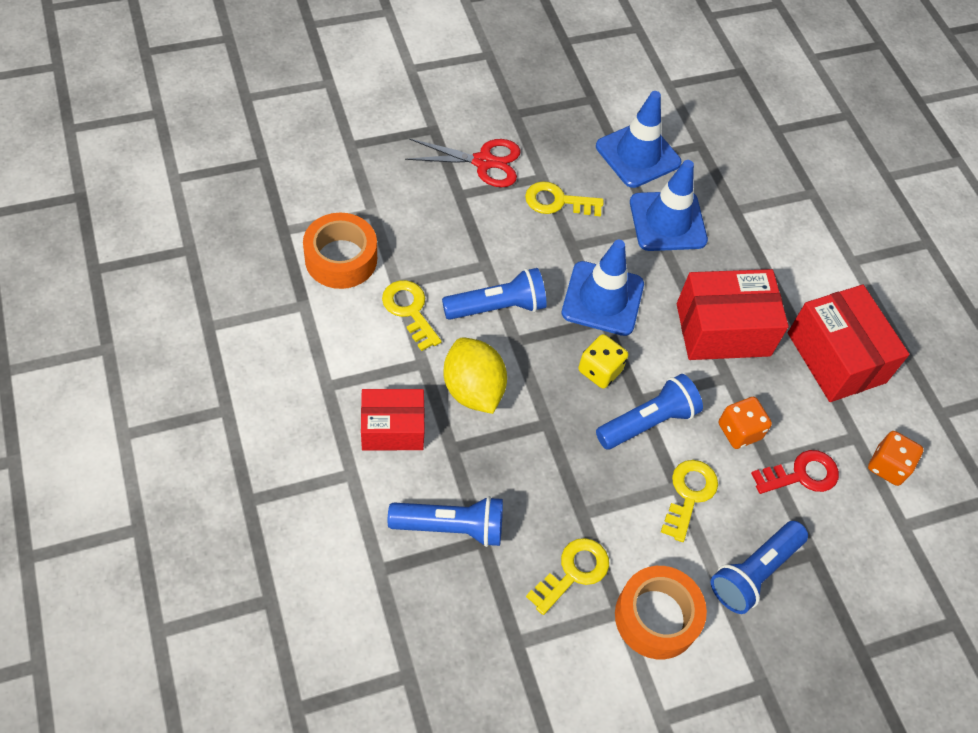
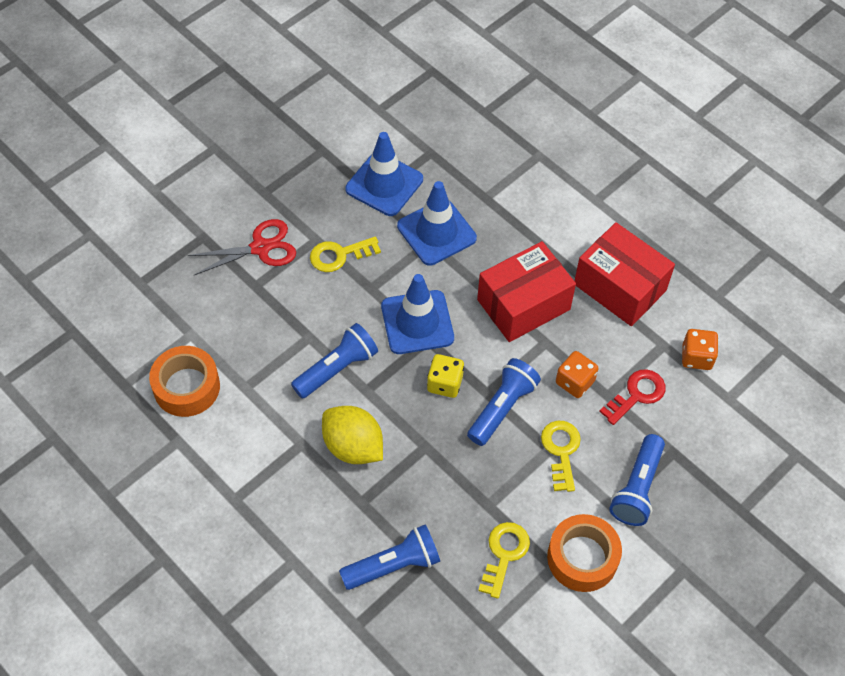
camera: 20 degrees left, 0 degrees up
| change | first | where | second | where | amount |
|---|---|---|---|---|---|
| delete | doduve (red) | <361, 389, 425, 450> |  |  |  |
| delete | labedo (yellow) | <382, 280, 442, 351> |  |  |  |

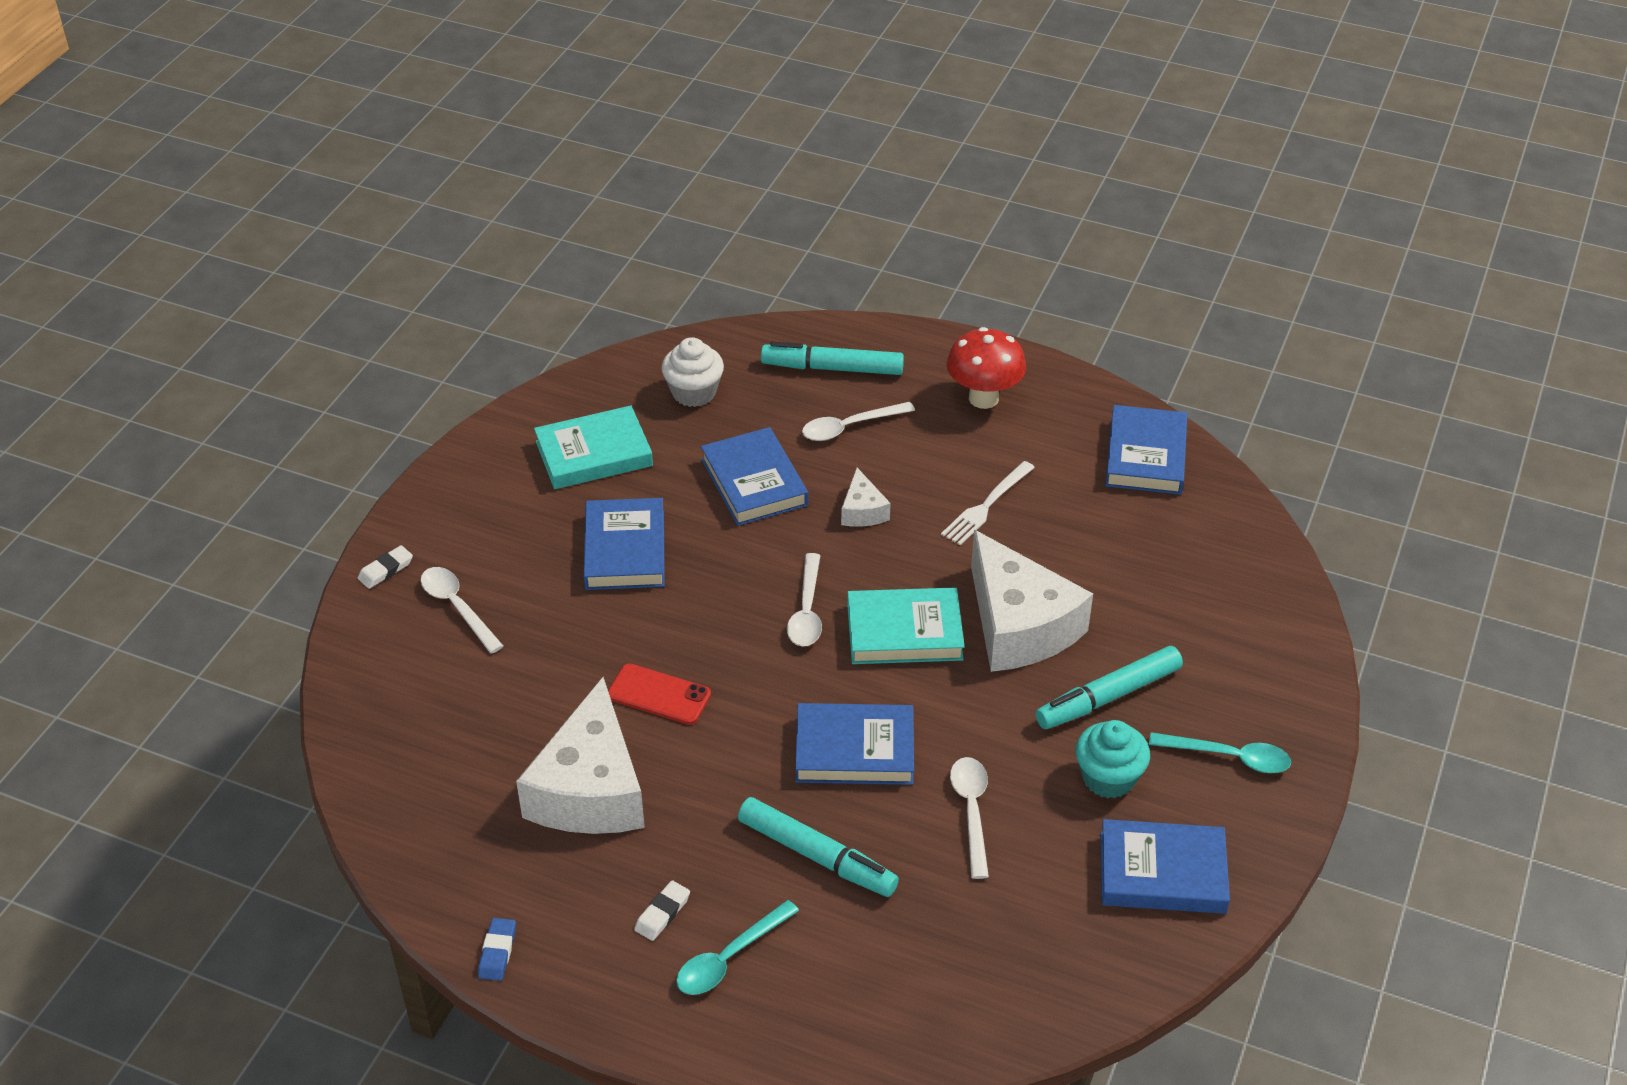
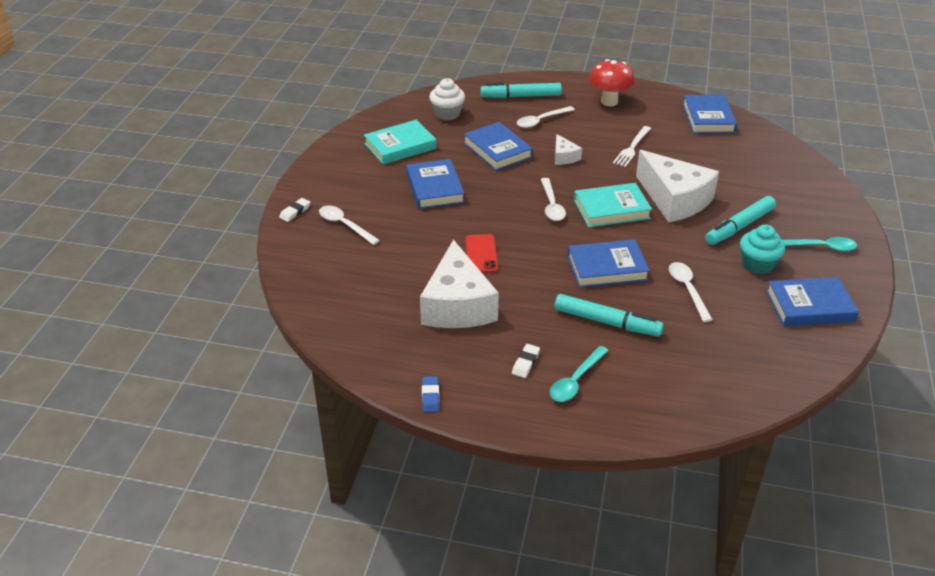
camera: 10 degrees left, 5 degrees down
| change | first | where | second | where | amount |
|---|---|---|---|---|---|
| rotate | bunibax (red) | <608, 664, 711, 725> |  | <465, 234, 498, 273> | 75 degrees clockwise |

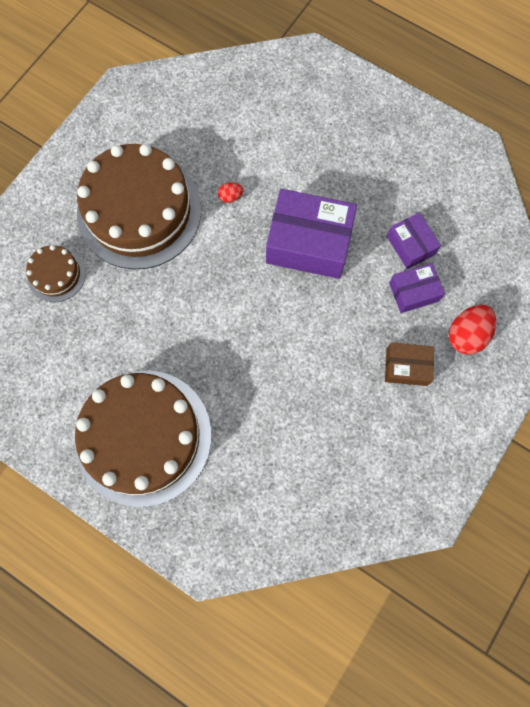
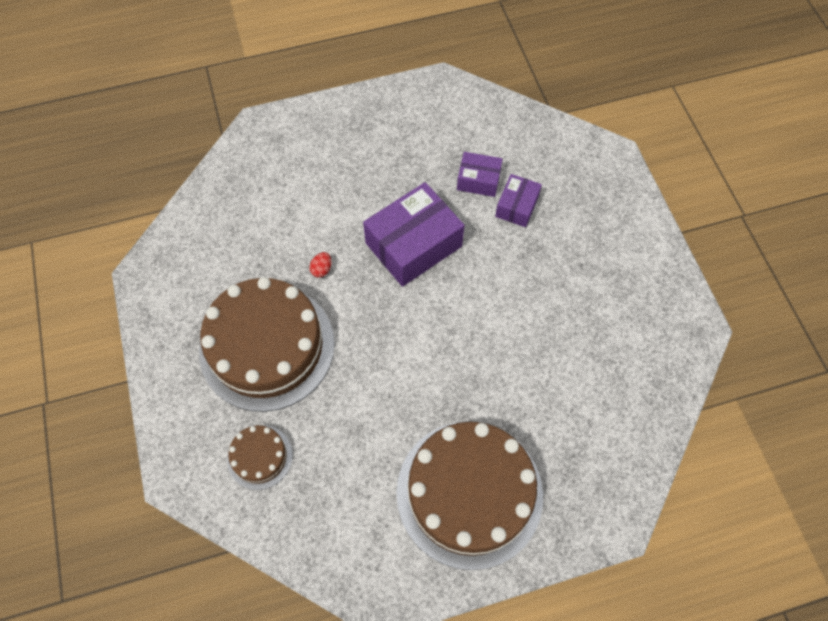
camera: 50 degrees left, 10 degrees down
| change | first | where | second | where | amount |
|---|---|---|---|---|---|
| delete | doduve (brown) | <385, 343, 434, 386> |  |  |  |
| delete | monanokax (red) | <449, 305, 496, 355> |  |  |  |

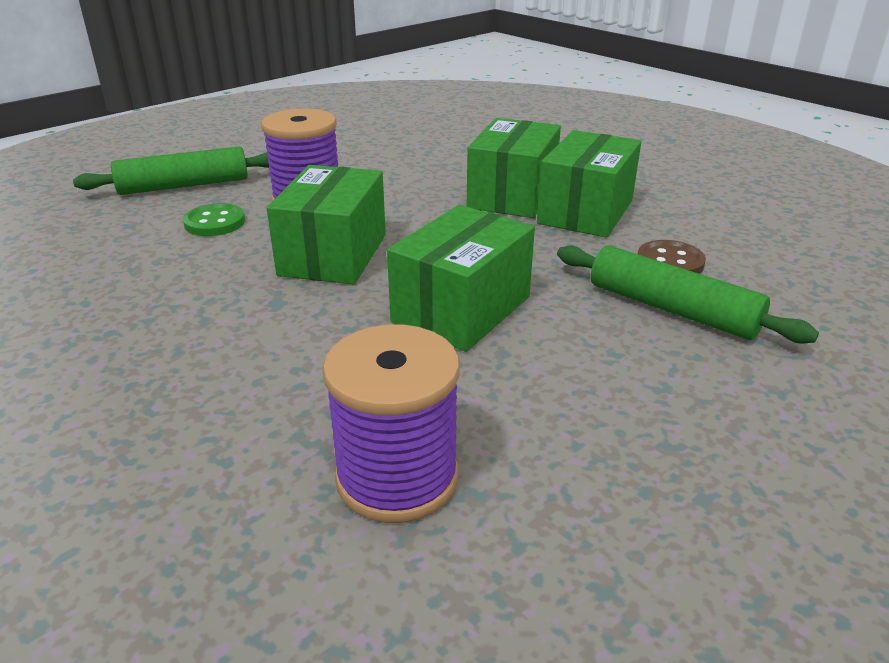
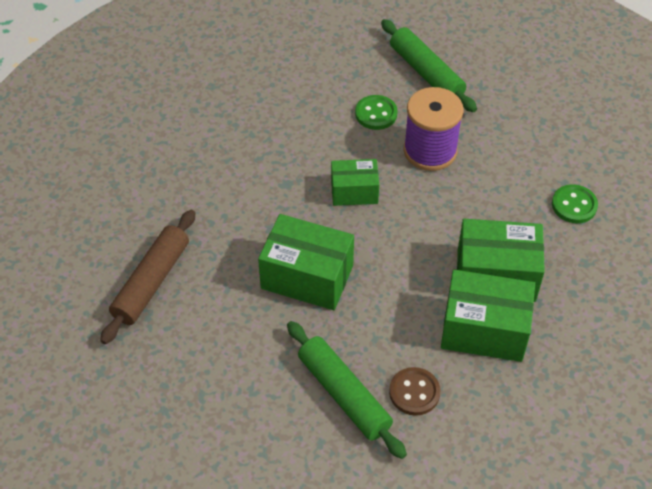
camera: 75 degrees right, 20 degrees up
| change | first | where | second | where | amount |
|---|---|---|---|---|---|
| resize | doduve (green) | <267, 165, 386, 285> |  | <331, 159, 379, 206> | x0.61 |
| replace | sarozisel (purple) | <322, 324, 460, 523> | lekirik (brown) | <100, 210, 195, 344> |  |
| rotate | lekirik (green) | <557, 246, 819, 344> |  | <287, 321, 407, 459> | 60 degrees counterclockwise |
| insert |  |  | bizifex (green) | <552, 184, 598, 223> |  |

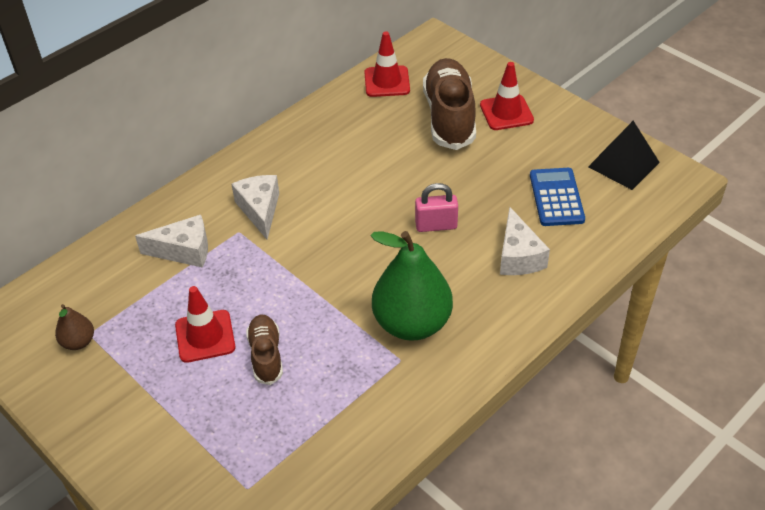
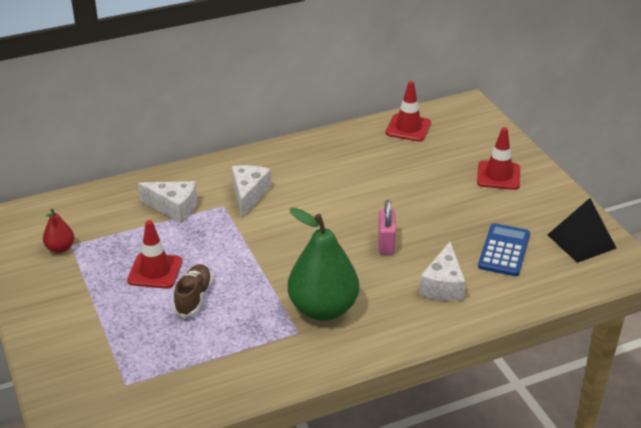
camera: 20 degrees right, 10 degrees down
| change | first | where | second | where | amount |
|---|---|---|---|---|---|
| recolor | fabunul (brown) | <55, 304, 94, 350> | fabunul (red) | <43, 209, 74, 253> |  |
| rotate | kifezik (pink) | <415, 183, 458, 232> |  | <378, 200, 396, 255> | 75 degrees clockwise |
| delete | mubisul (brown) | <423, 58, 476, 150> |  |  |  |

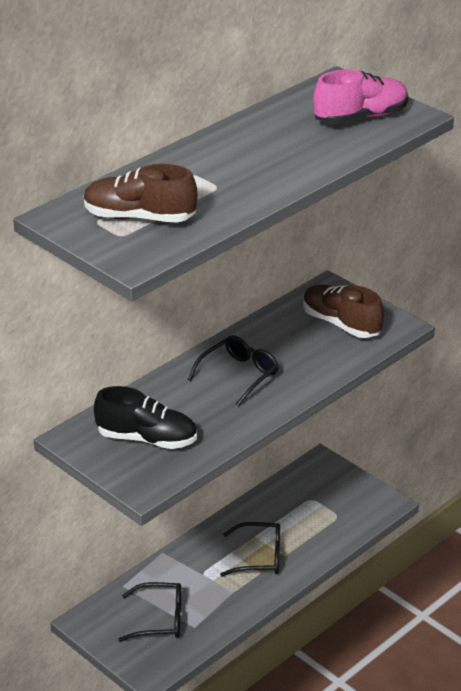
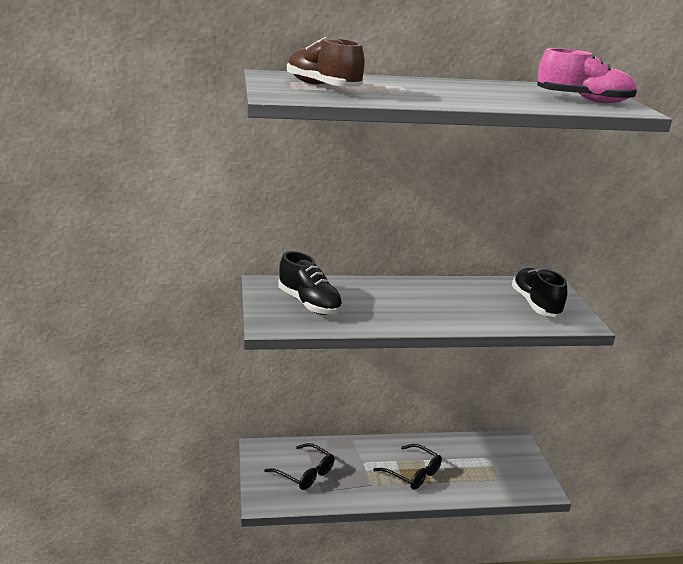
camera: 35 degrees right, 10 degrees down
| change | first | where | second | where | amount |
|---|---|---|---|---|---|
| delete | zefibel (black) | <188, 335, 279, 407> |  |  |  |
| recolor | mubisul (brown) | <303, 284, 384, 338> | mubisul (black) | <512, 268, 567, 317> |  |

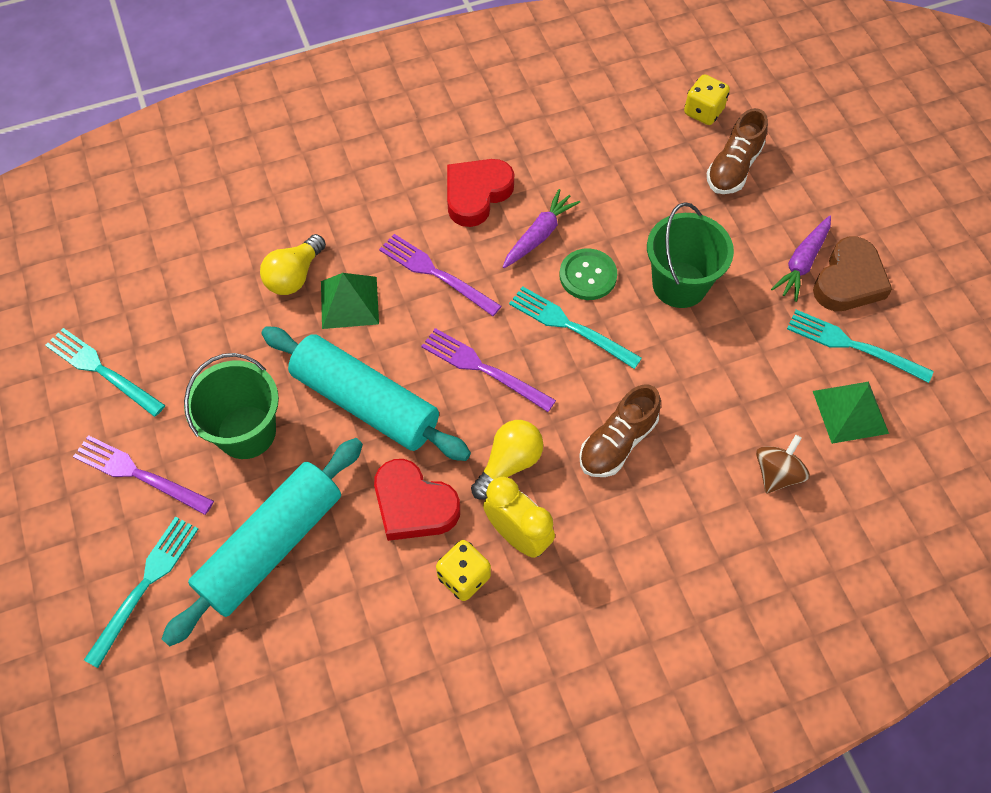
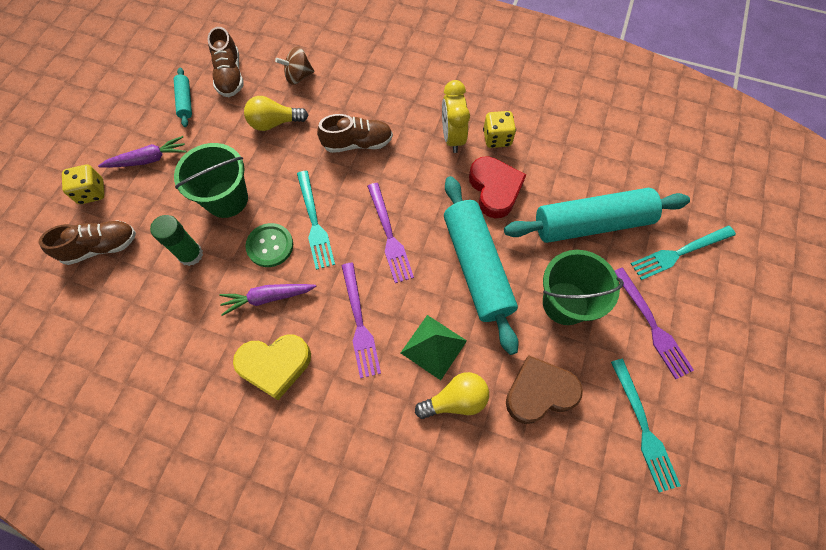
camera: 140 degrees left, 5 degrees up
| change | first | where | second | where | amount |
|---|---|---|---|---|---|
| recolor | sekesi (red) | <447, 159, 514, 227> | sekesi (yellow) | <233, 334, 311, 400> |  |
| move | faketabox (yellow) | <471, 420, 543, 499> |  | <244, 96, 308, 131> |  |
| move | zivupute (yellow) | <684, 74, 730, 125> |  | <62, 165, 105, 204> |  |
| replace | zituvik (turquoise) | <787, 310, 934, 383> | lekirik (turquoise) | <174, 67, 192, 127> |  |
| move | sekesi (brown) | <813, 236, 892, 311> |  | <506, 356, 583, 424> |  |
| replace | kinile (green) | <813, 382, 889, 444> | mubisul (brown) | <208, 27, 244, 97> |  |
| insert |  |  | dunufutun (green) | <150, 215, 203, 266> |  |

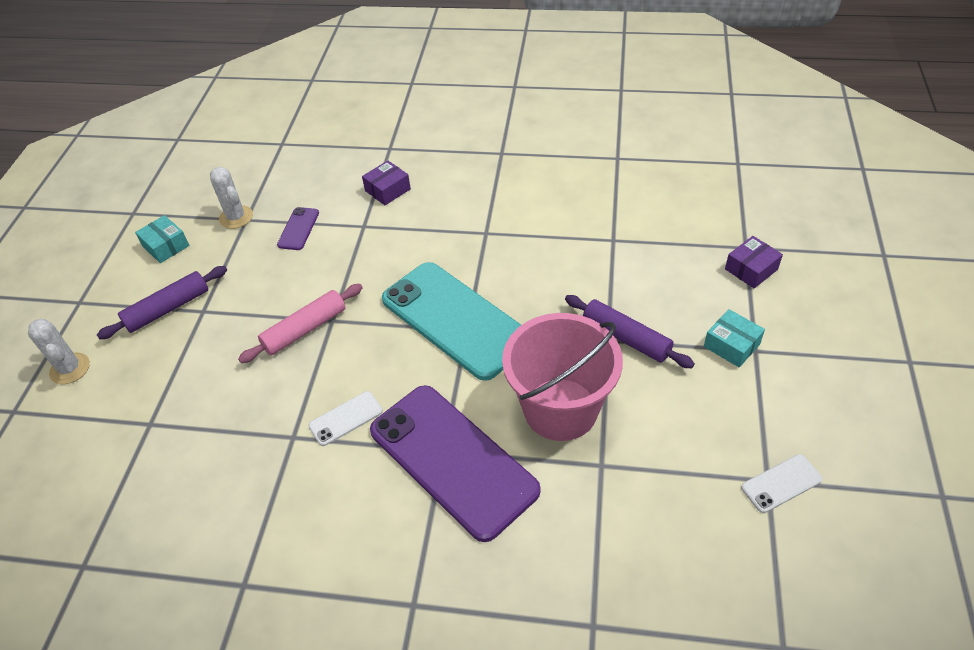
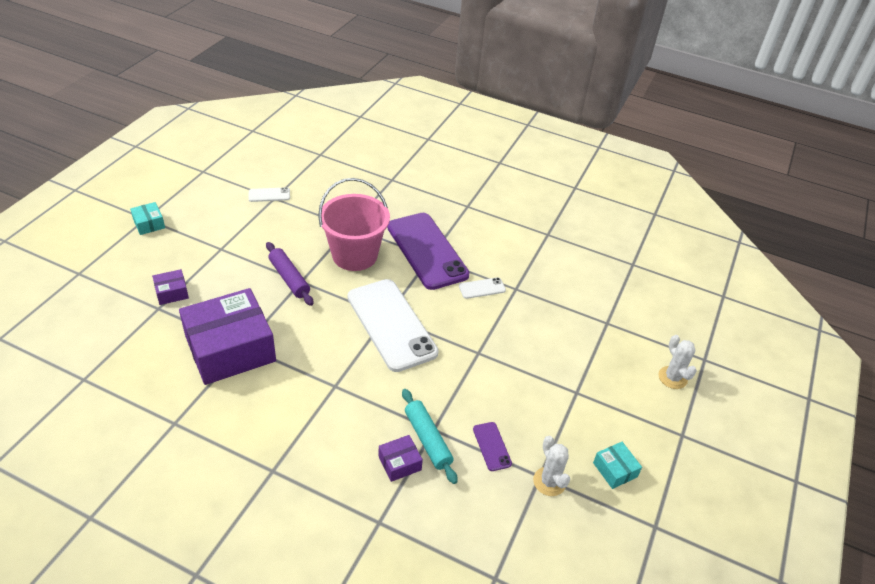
camera: 170 degrees left, 5 degrees down
| change | first | where | second | where | amount |
|---|---|---|---|---|---|
| delete | lekirik (purple) | <97, 266, 227, 340> |  |  |  |
| delete | lekirik (pink) | <238, 284, 363, 363> |  |  |  |
| rotate | bunibax (purple) | <277, 207, 319, 250> |  | <473, 422, 512, 471> | 45 degrees counterclockwise |
| recolor | bunibax (turquoise) | <382, 262, 521, 381> | bunibax (white) | <348, 279, 439, 372> |  |
| move | doduve (turquoise) | <704, 309, 765, 368> |  | <130, 202, 165, 235> |  |
| insert |  |  | doduve (purple) | <179, 288, 276, 385> |  |
| insert |  |  | lekirik (turquoise) | <402, 389, 458, 484> |  |

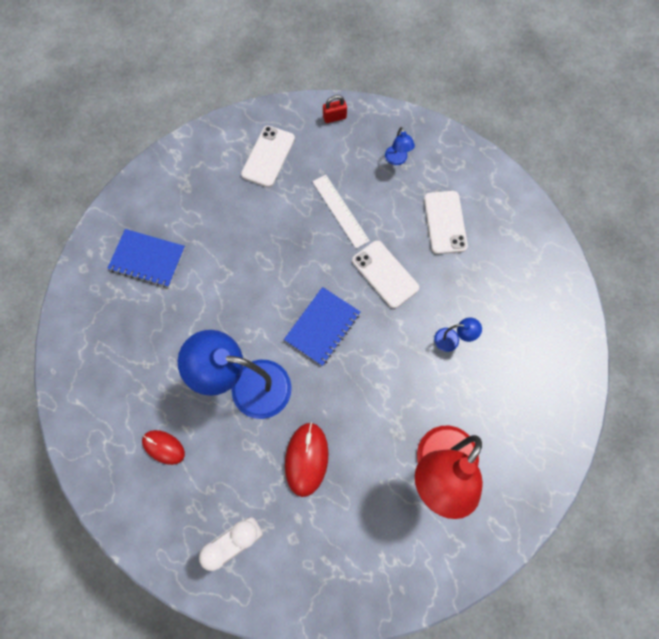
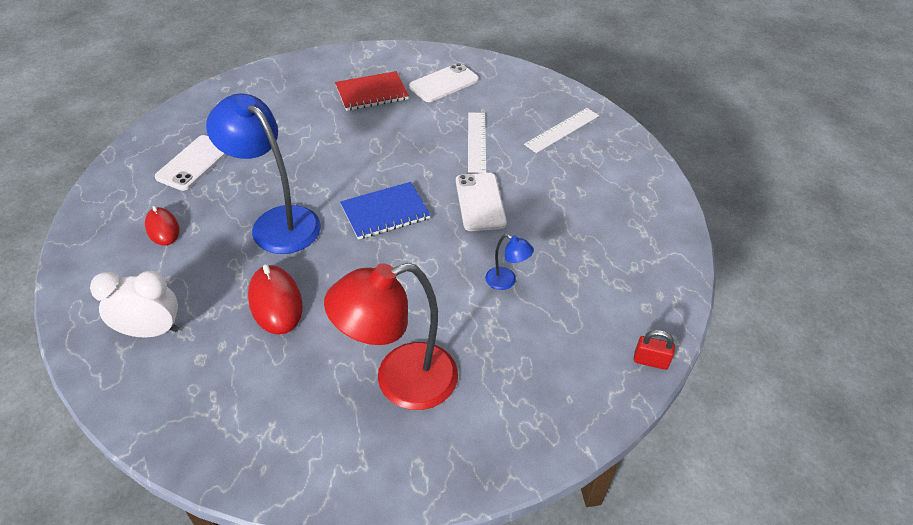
camera: 30 degrees right, 25 degrees down
| change | first | where | second | where | amount |
|---|---|---|---|---|---|
| delete | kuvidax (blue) | <107, 229, 185, 287> |  |  |  |
| rotate | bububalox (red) | <285, 422, 328, 497> |  | <248, 264, 303, 335> | 60 degrees counterclockwise |
| move | kifezik (red) | <323, 95, 347, 123> |  | <634, 330, 675, 370> |  |
| replace | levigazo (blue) | <385, 127, 415, 165> | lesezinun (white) | <524, 108, 599, 153> |  |
| move | bunibax (white) | <424, 191, 468, 254> |  | <155, 135, 227, 191> |  |
| insert |  |  | kuvidax (red) | <335, 71, 409, 111> |  |

